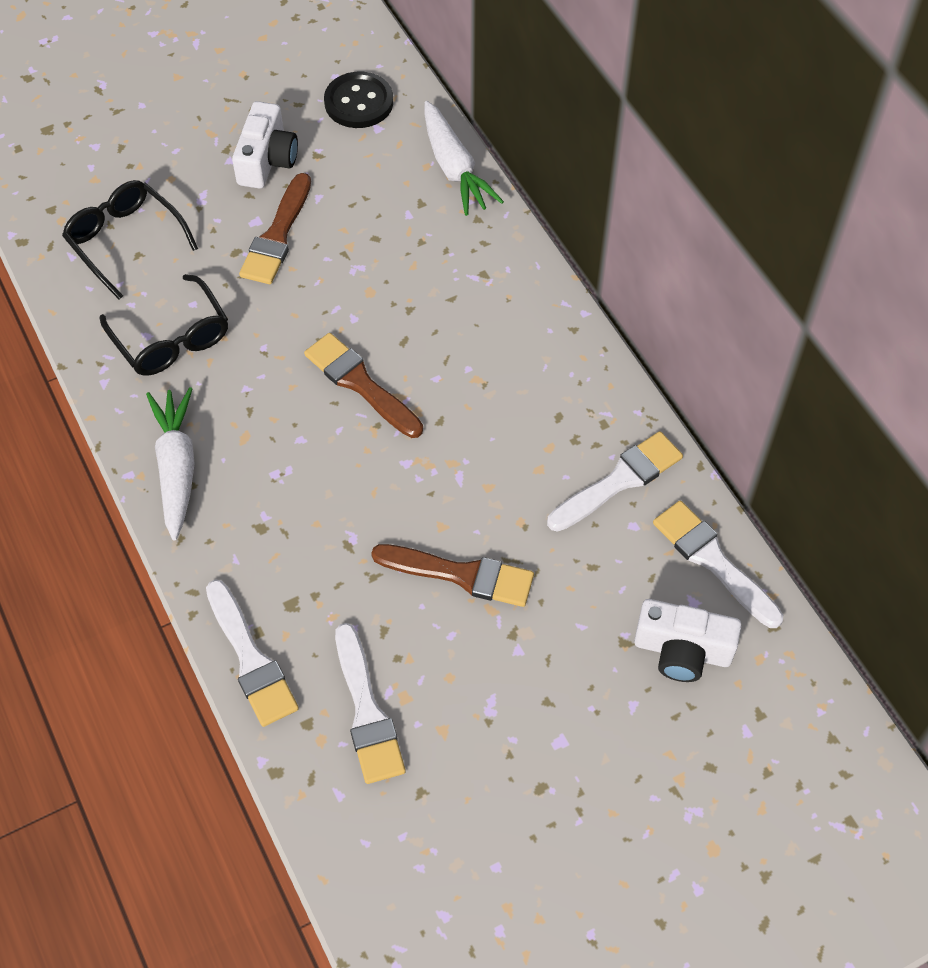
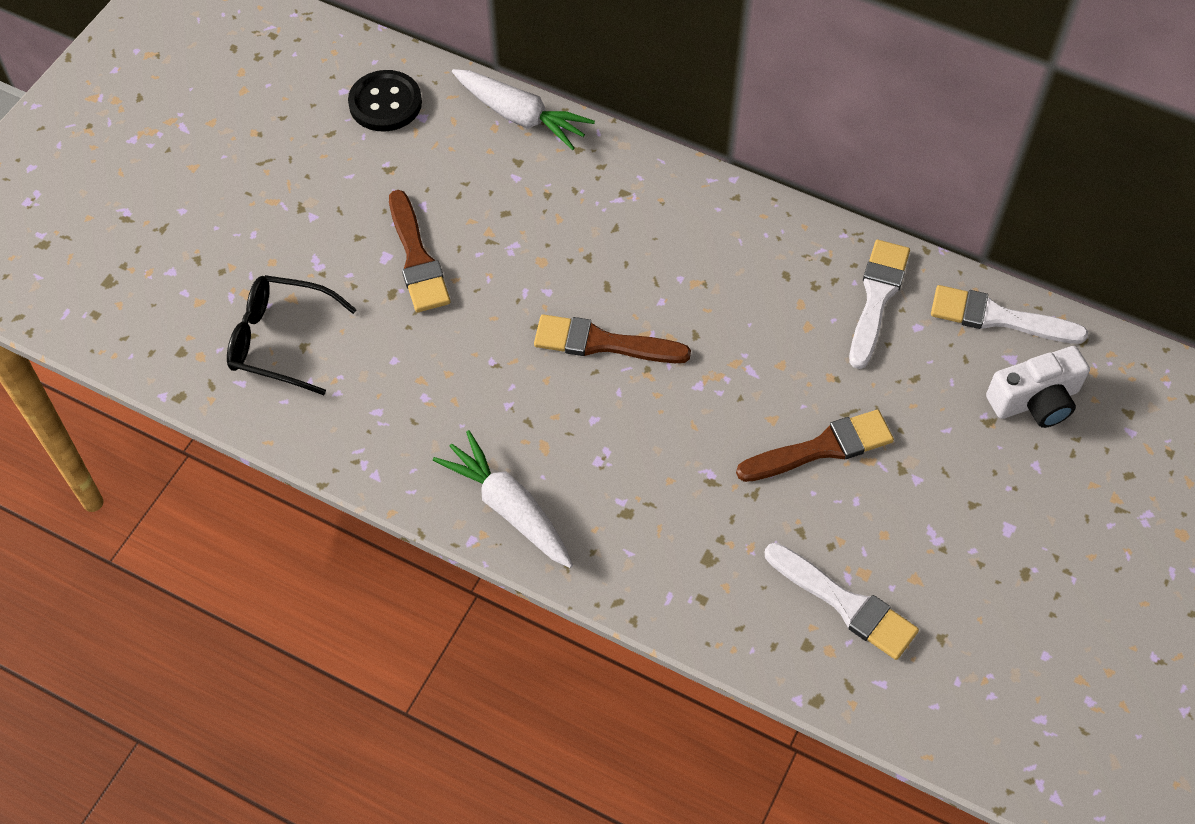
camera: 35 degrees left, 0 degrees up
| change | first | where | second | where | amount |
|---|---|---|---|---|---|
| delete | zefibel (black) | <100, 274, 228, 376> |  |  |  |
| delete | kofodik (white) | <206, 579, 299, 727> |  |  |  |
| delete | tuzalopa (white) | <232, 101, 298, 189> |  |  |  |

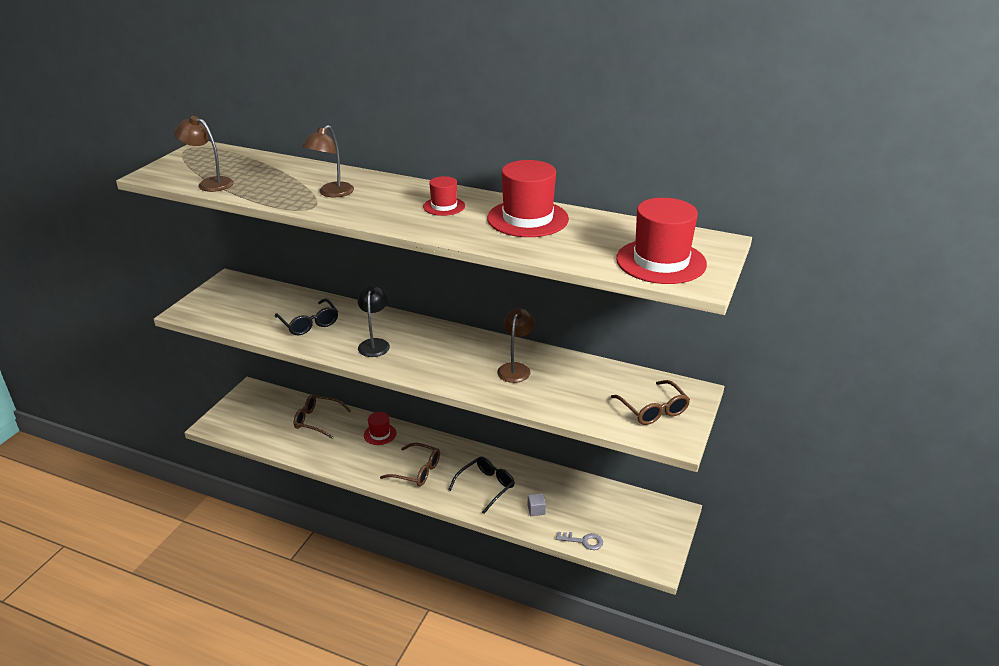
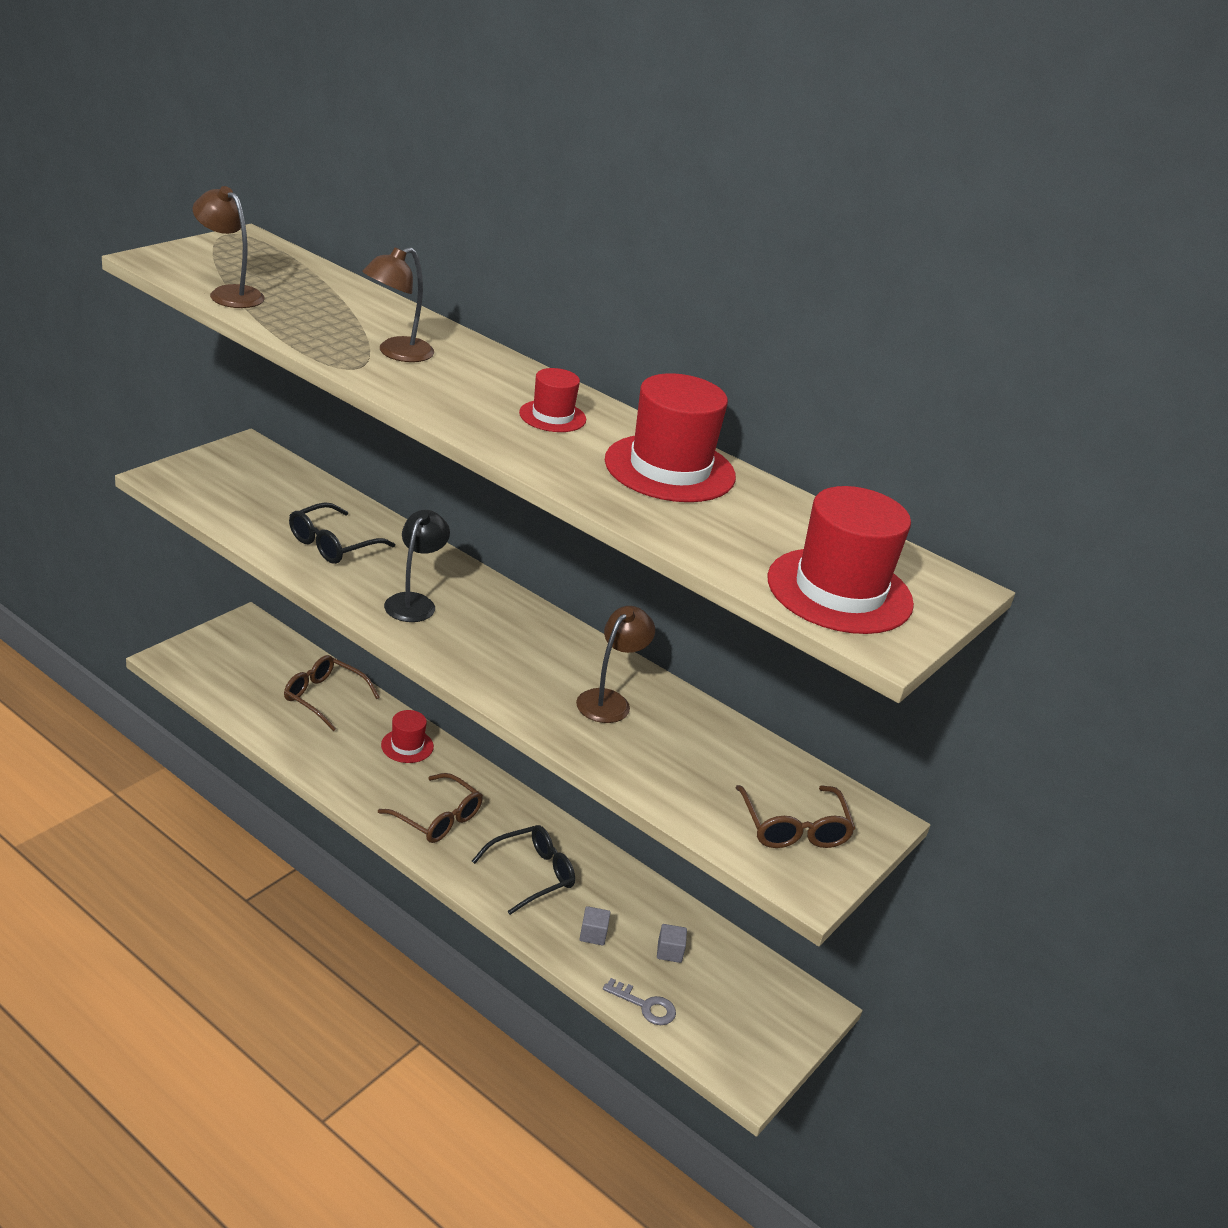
camera: 10 degrees right, 0 degrees up
| change | first | where | second | where | amount |
|---|---|---|---|---|---|
| rotate | zefibel (black) | <275, 298, 338, 335> |  | <289, 502, 395, 564> | 60 degrees clockwise |
| insert |  |  | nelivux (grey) | <657, 924, 687, 963> |  |

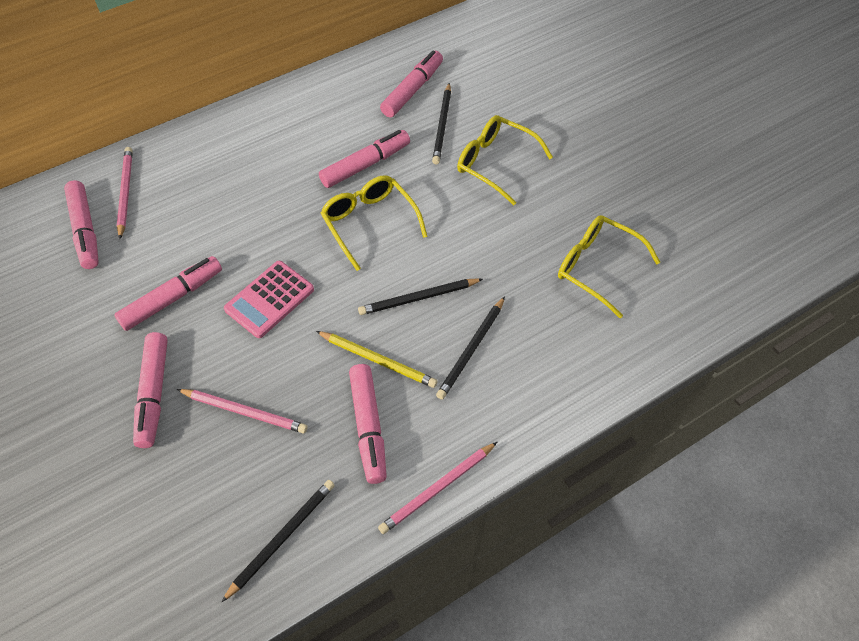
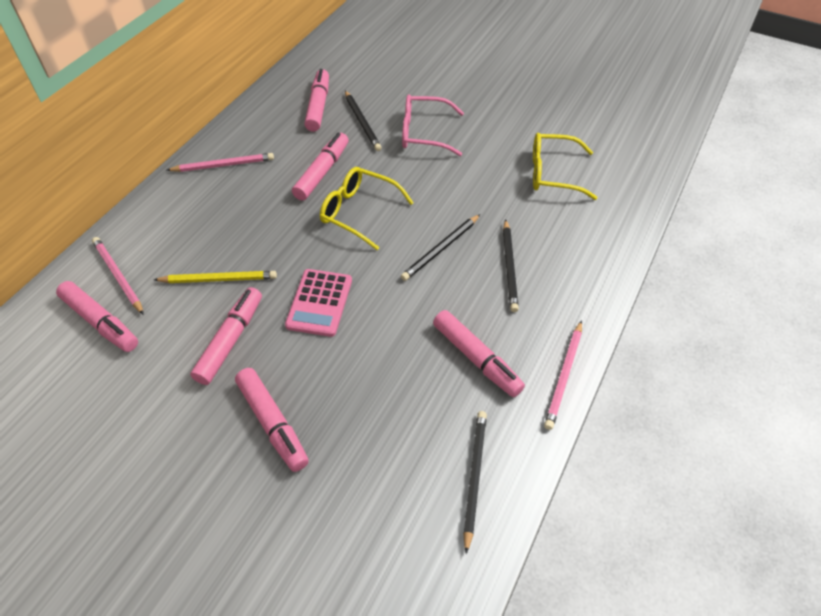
camera: 30 degrees left, 5 degrees down
| change | first | where | second | where | amount |
|---|---|---|---|---|---|
| move | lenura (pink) | <177, 389, 307, 434> |  | <167, 153, 274, 172> |  |
| move | lenura (yellow) | <316, 331, 438, 388> |  | <154, 271, 277, 283> |  |
| recolor | zefibel (yellow) | <457, 115, 553, 205> | zefibel (pink) | <402, 95, 464, 156> |  |

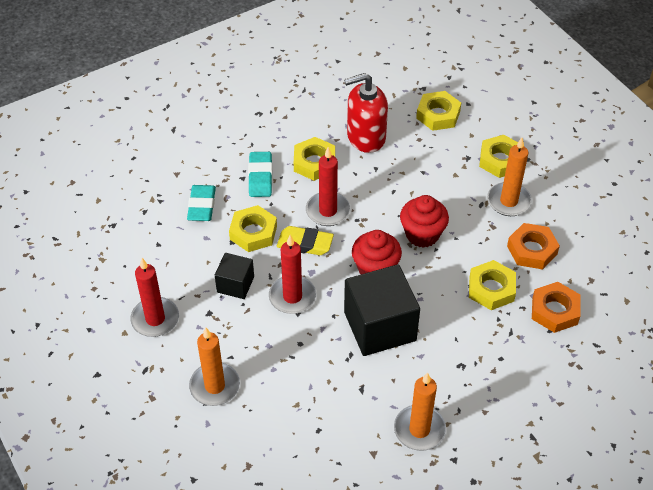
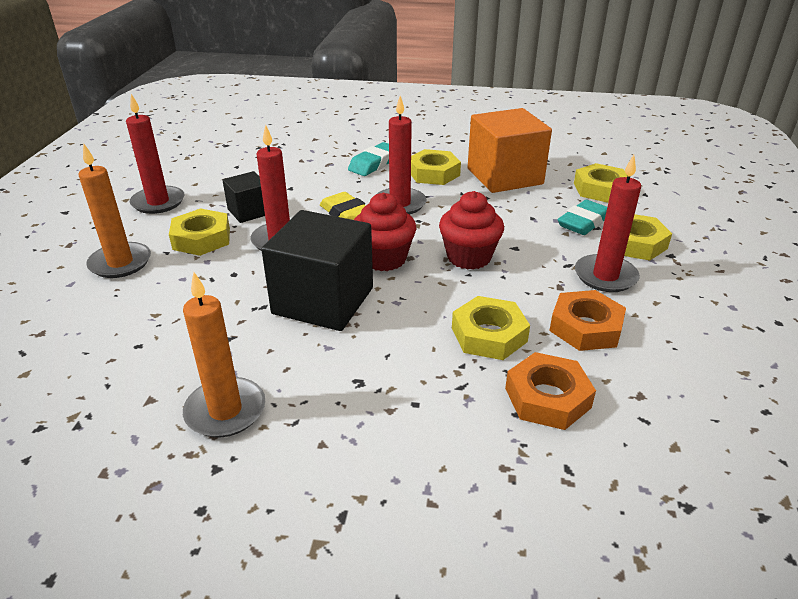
camera: 40 degrees right, 15 degrees down
| change | first | where | second | where | amount |
|---|---|---|---|---|---|
| move | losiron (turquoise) | <187, 185, 216, 221> |  | <558, 200, 607, 235> |  |
| move | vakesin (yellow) | <229, 205, 277, 252> |  | <169, 208, 230, 256> |  |
| replace | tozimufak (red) | <344, 73, 388, 153> | nelivux (orange) | <468, 108, 552, 193> |  |
| recolor | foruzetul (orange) | <487, 137, 532, 216> | foruzetul (red) | <575, 155, 641, 292> |  |

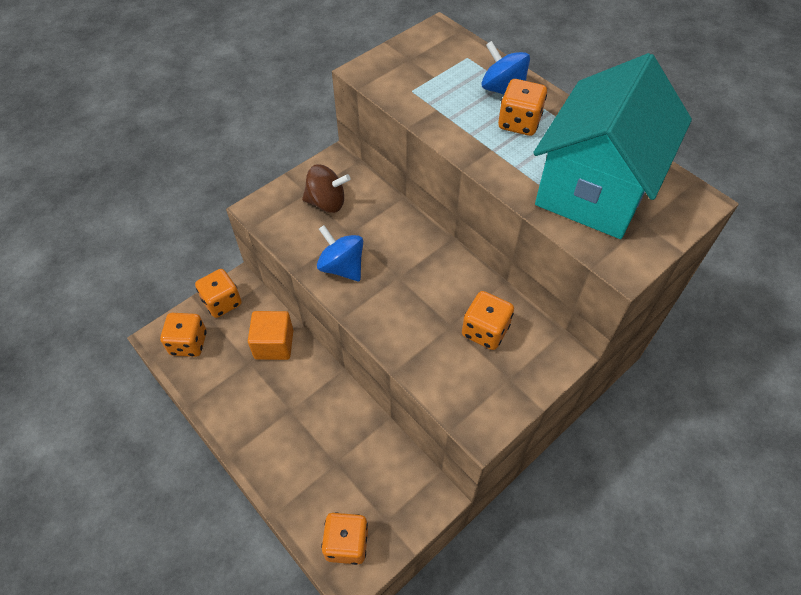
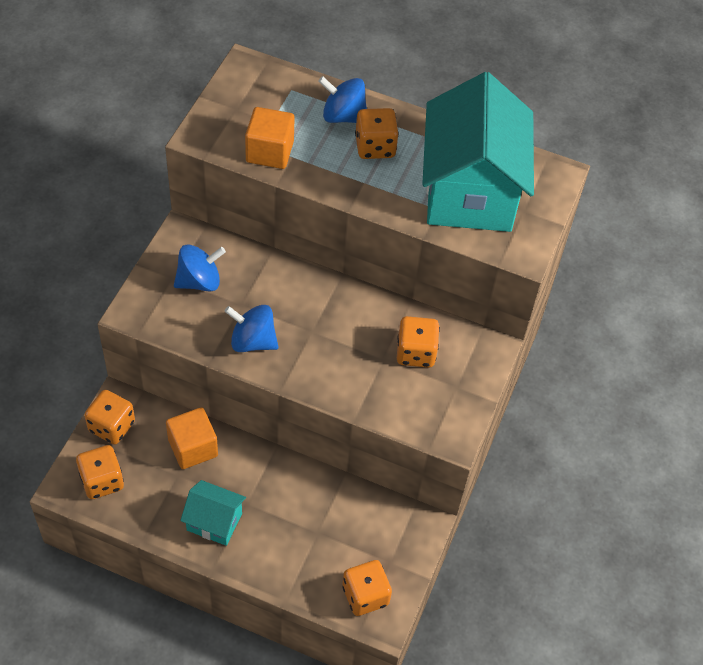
camera: 30 degrees left, 0 degrees up
| change | first | where | second | where | amount |
|---|---|---|---|---|---|
| recolor | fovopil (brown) | <302, 164, 351, 213> | fovopil (blue) | <174, 244, 226, 292> |  |
| insert |  |  | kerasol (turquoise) | <180, 480, 246, 546> |  |
| insert |  |  | nelivux (orange) | <245, 107, 295, 169> |  |

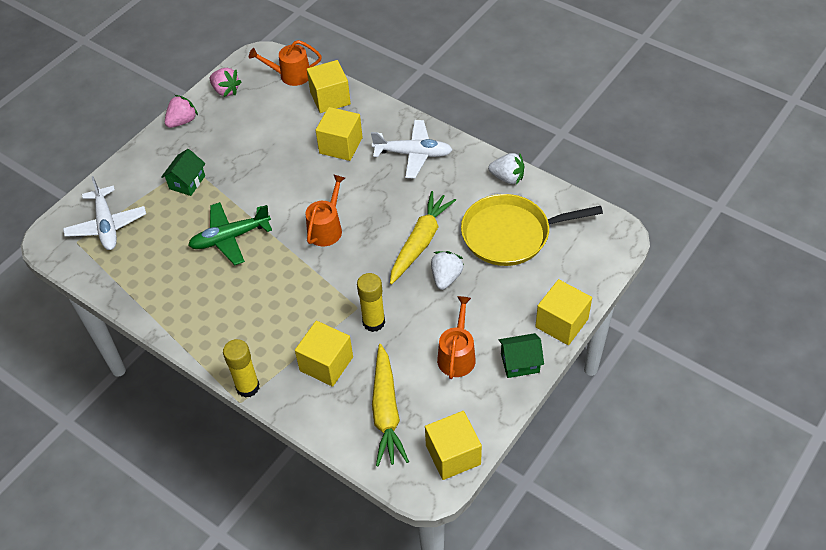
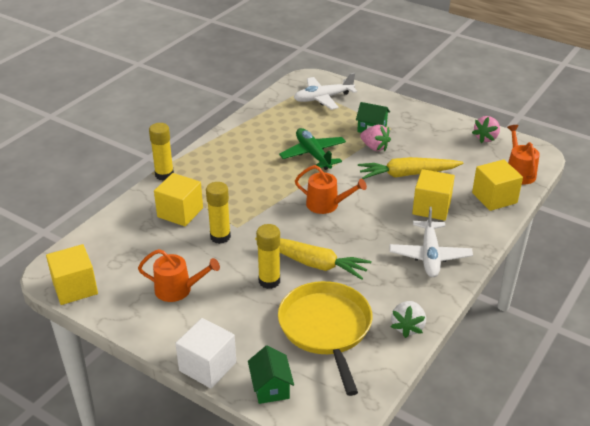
camera: 85 degrees right, 15 degrees down
| change | first | where | second | where | amount |
|---|---|---|---|---|---|
| move | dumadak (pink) | <165, 95, 198, 128> |  | <360, 125, 391, 151> |  |
| move | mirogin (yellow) | <372, 344, 409, 466> |  | <358, 157, 463, 179> |  |
| replace | dumadak (white) | <431, 251, 464, 290> | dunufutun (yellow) | <256, 224, 280, 289> |  |
| move | kerasol (green) | <499, 333, 544, 378> |  | <248, 345, 294, 404> |  |
| recolor | nelivux (yellow) | <535, 279, 592, 345> | nelivux (white) | <175, 318, 236, 389> |  |

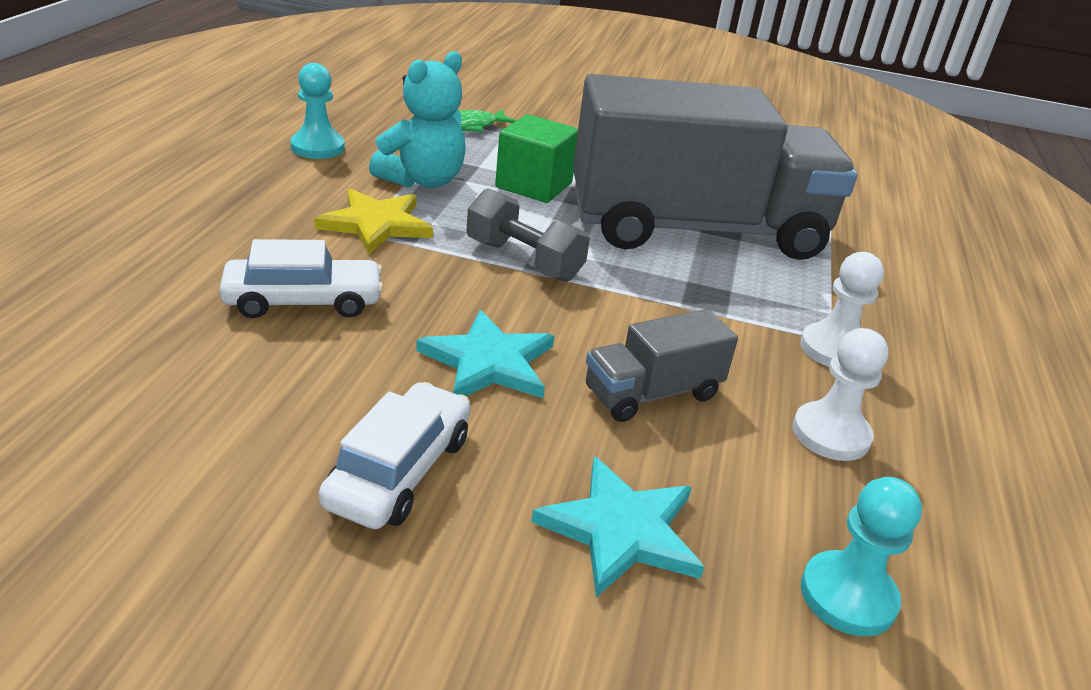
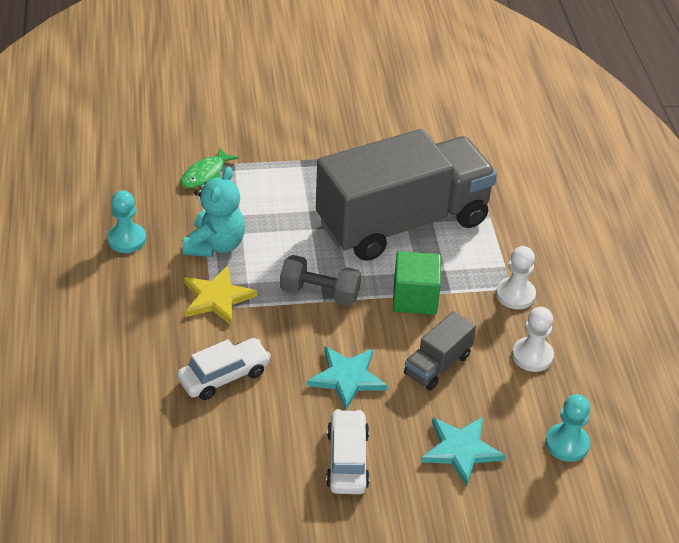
camera: 20 degrees left, 10 degrees up
| change | first | where | second | where | amount |
|---|---|---|---|---|---|
| move | nelivux (green) | <495, 114, 578, 203> |  | <393, 251, 441, 315> |  |

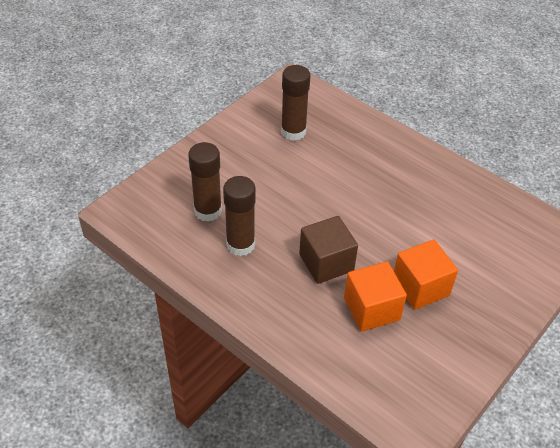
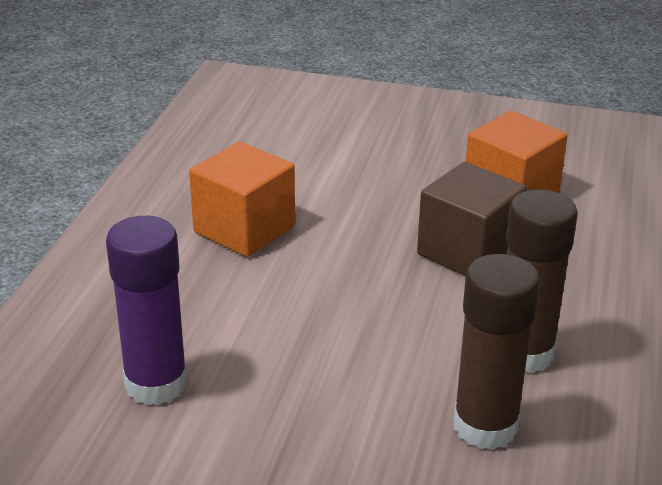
camera: 115 degrees left, 15 degrees down
| change | first | where | second | where | amount |
|---|---|---|---|---|---|
| recolor | dunufutun (brown) | <281, 65, 310, 141> | dunufutun (purple) | <106, 216, 188, 405> |  |
| move | nelivux (orange) | <394, 240, 458, 310> |  | <189, 141, 295, 257> |  |

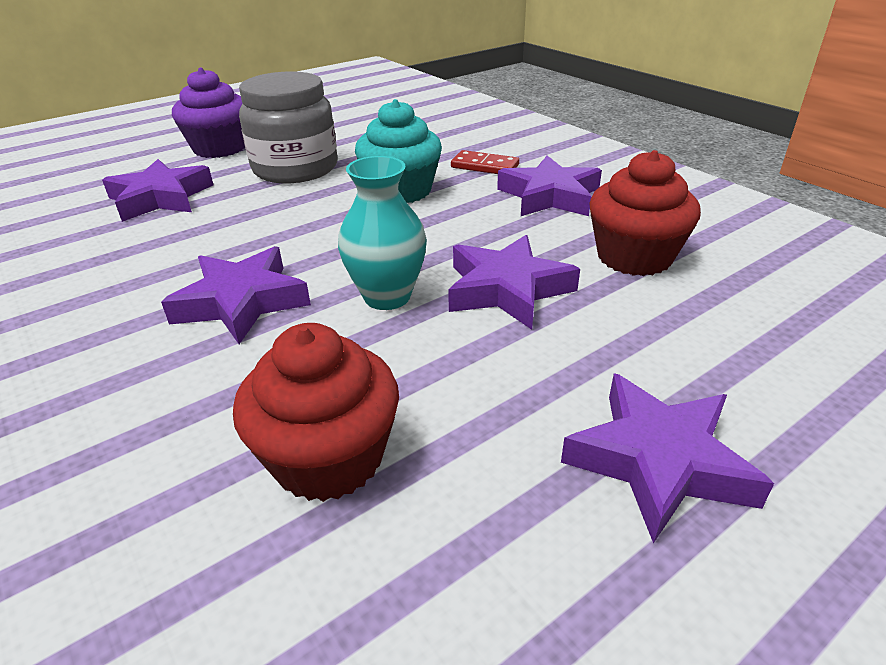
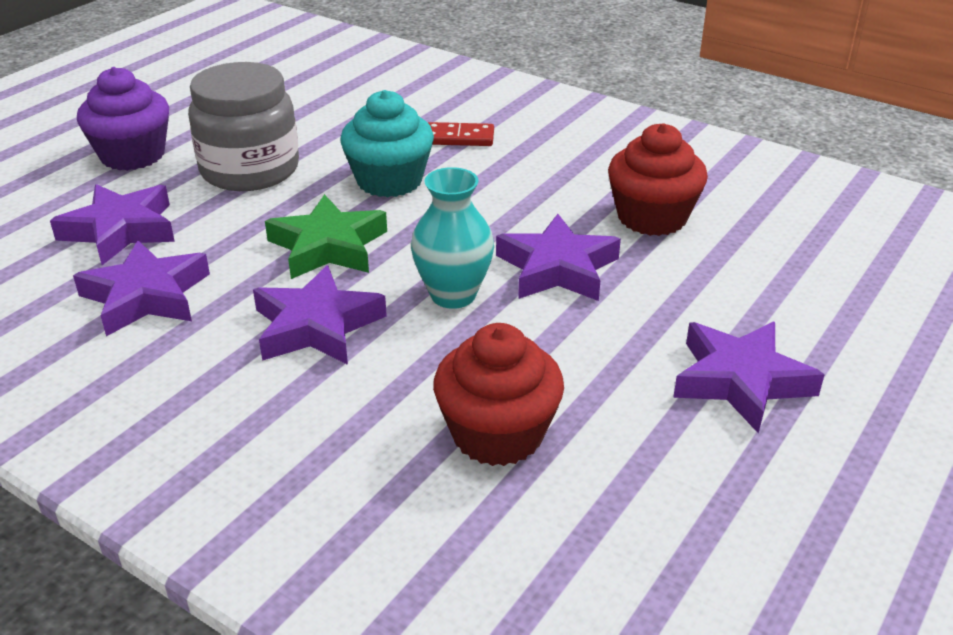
camera: 20 degrees left, 0 degrees up
| change | first | where | second | where | amount |
|---|---|---|---|---|---|
| move | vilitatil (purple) | <497, 156, 602, 216> |  | <73, 240, 210, 336> |  |
| insert |  |  | vilitatil (green) | <265, 194, 387, 279> |  |

